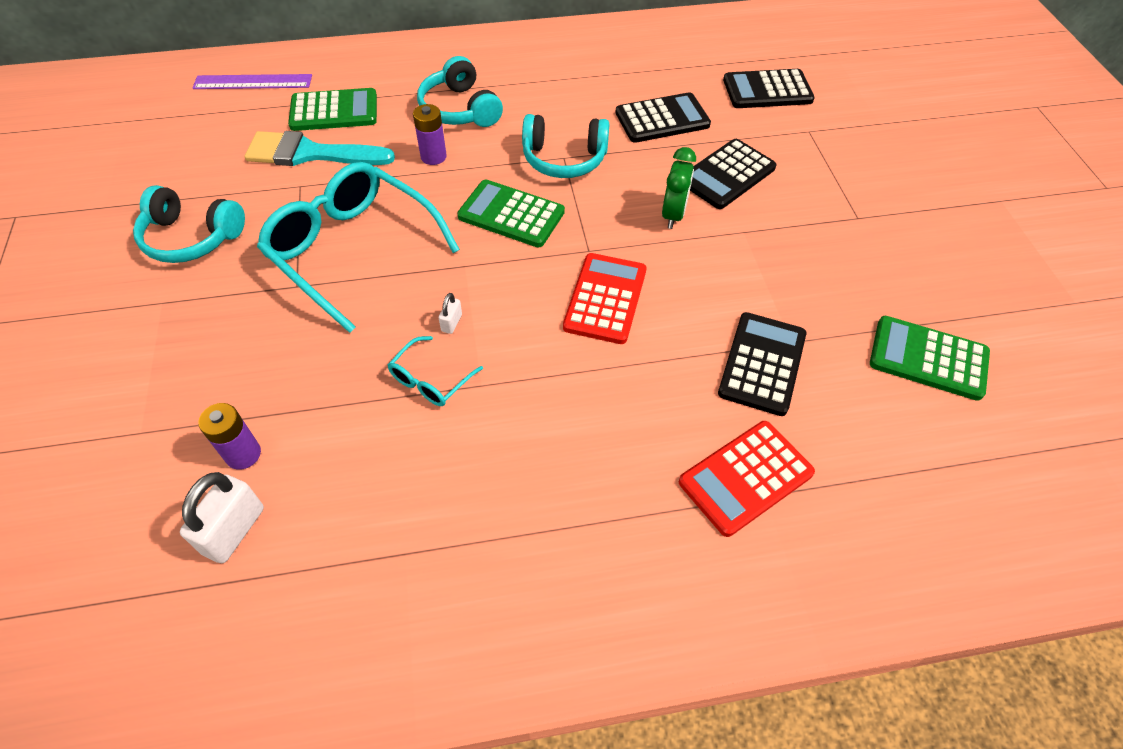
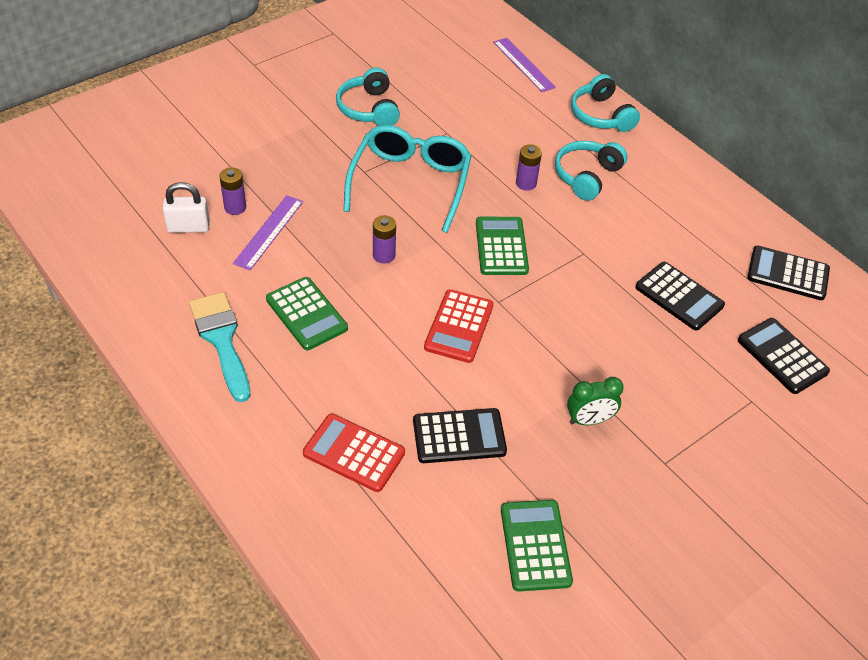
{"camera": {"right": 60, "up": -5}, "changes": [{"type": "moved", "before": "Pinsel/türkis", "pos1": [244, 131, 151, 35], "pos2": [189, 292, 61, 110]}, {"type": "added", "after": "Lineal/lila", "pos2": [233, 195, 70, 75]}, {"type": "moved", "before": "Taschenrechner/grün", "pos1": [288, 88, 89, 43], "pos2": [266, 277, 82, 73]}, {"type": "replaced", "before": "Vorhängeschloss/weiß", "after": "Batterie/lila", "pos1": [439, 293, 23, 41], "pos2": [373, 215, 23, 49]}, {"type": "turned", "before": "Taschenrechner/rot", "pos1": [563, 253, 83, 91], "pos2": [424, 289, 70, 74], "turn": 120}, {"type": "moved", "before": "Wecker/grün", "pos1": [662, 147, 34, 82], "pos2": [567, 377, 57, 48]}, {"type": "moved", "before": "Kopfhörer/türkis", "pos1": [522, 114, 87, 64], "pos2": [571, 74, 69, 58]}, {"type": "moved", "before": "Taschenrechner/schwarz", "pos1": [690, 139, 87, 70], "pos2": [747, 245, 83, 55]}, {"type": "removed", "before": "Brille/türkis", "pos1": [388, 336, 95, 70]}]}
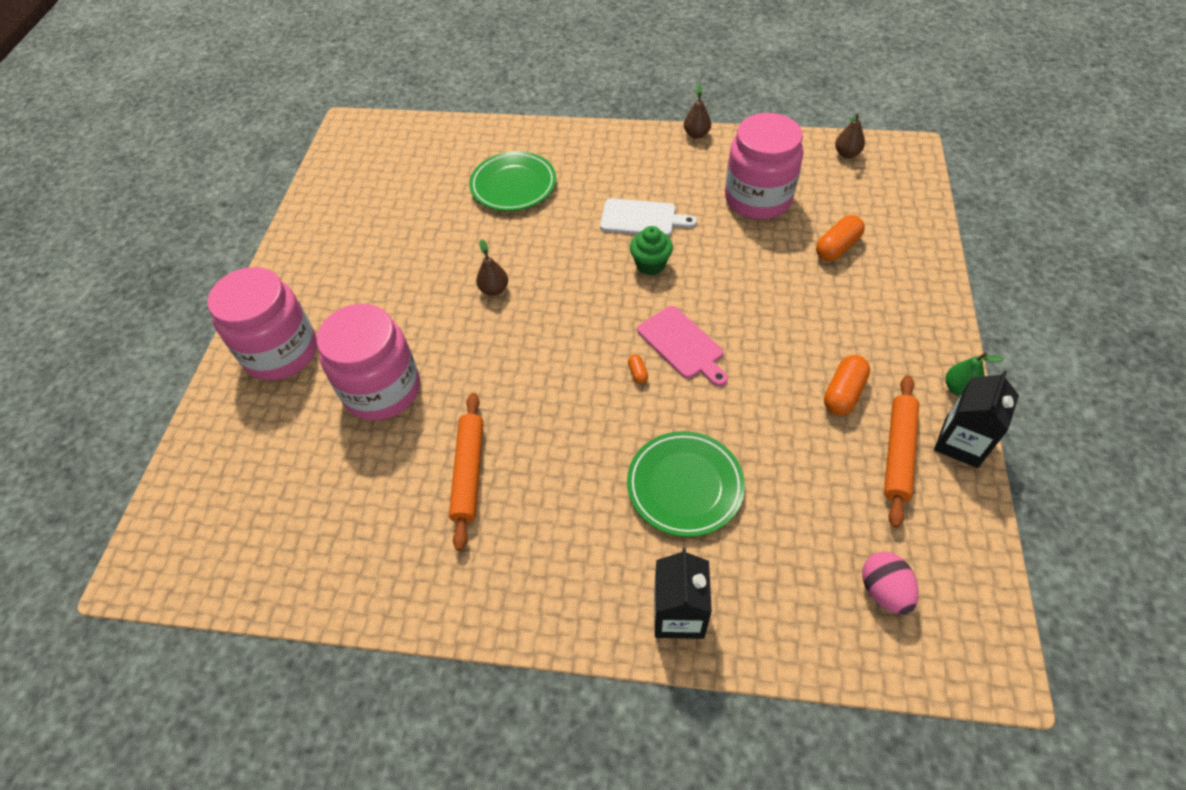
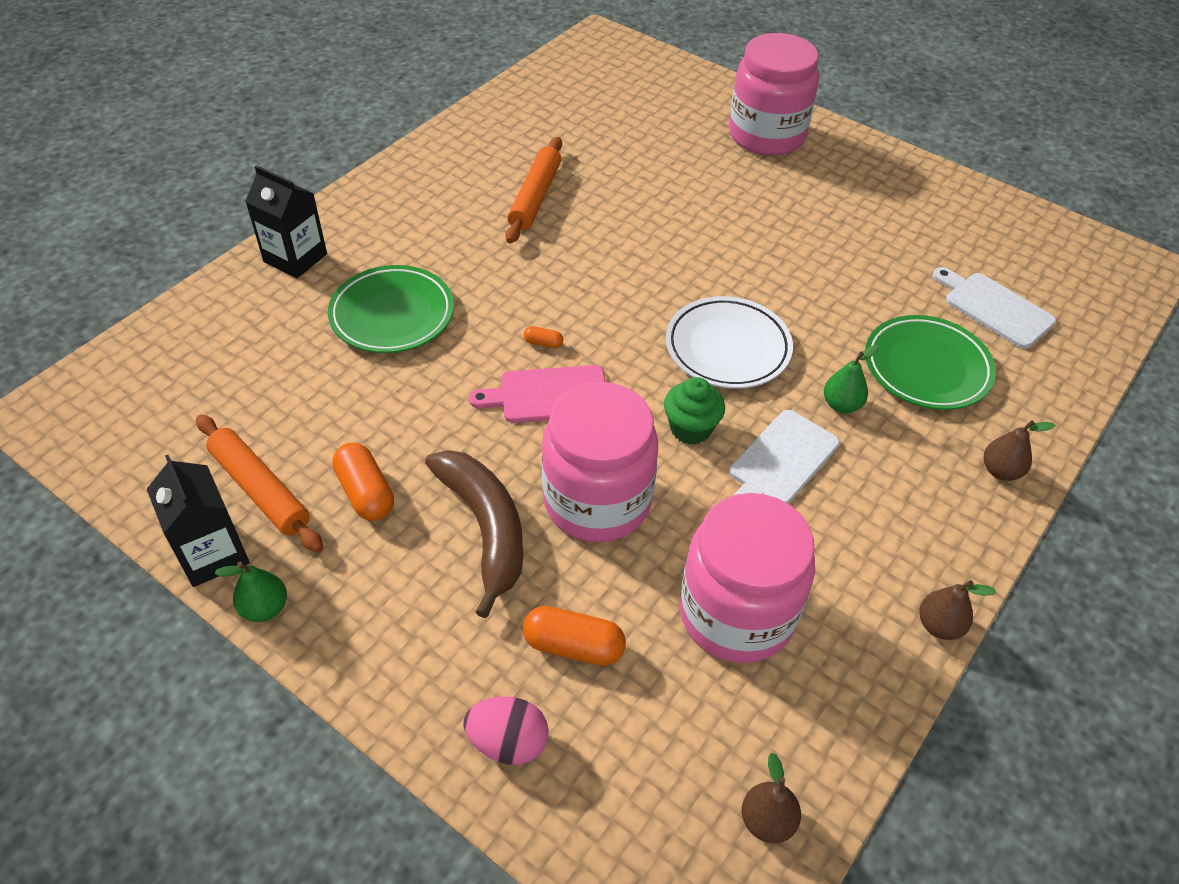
{"camera": {"right": 115, "up": -5}, "changes": [{"type": "added", "after": "Banane/braun", "pos2": [425, 450, 98, 168]}, {"type": "moved", "before": "Ei/rosa", "pos1": [862, 552, 57, 62], "pos2": [463, 696, 86, 69]}, {"type": "turned", "before": "Nudelholz/orange", "pos1": [449, 393, 35, 158], "pos2": [506, 137, 56, 107], "turn": 75}, {"type": "turned", "before": "Kapsel/orange", "pos1": [816, 215, 49, 46], "pos2": [523, 606, 103, 60], "turn": -60}, {"type": "moved", "before": "Einmachglas/rosa", "pos1": [316, 304, 104, 117], "pos2": [542, 382, 116, 160]}, {"type": "added", "after": "Teller/weiß", "pos2": [666, 296, 127, 93]}, {"type": "added", "after": "Birne/grün", "pos2": [824, 345, 55, 68]}, {"type": "added", "after": "Schneidebrett/weiß", "pos2": [933, 267, 123, 82]}, {"type": "moved", "before": "Birne/braun", "pos1": [476, 239, 32, 57], "pos2": [984, 421, 72, 60]}]}
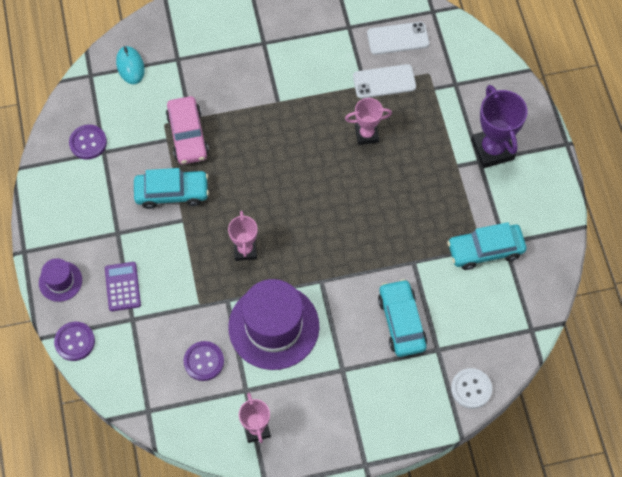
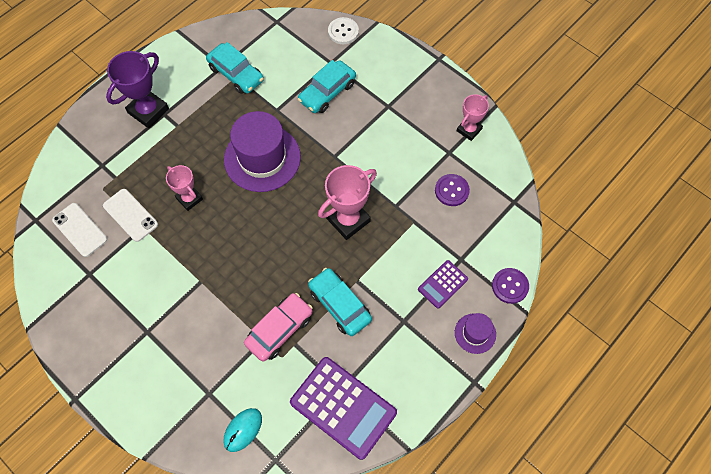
{"camera": {"right": -125, "up": 0}, "changes": [{"type": "moved", "before": "Hut/lila", "pos1": [228, 279, 91, 91], "pos2": [224, 111, 77, 81]}, {"type": "replaced", "before": "Knopf/lila", "after": "Taschenrechner/lila", "pos1": [69, 125, 38, 35], "pos2": [290, 357, 107, 103]}, {"type": "resized", "before": "Pokal/rosa", "pos1": [228, 211, 29, 50], "pos2": [318, 165, 59, 75], "scale": 1.61}]}
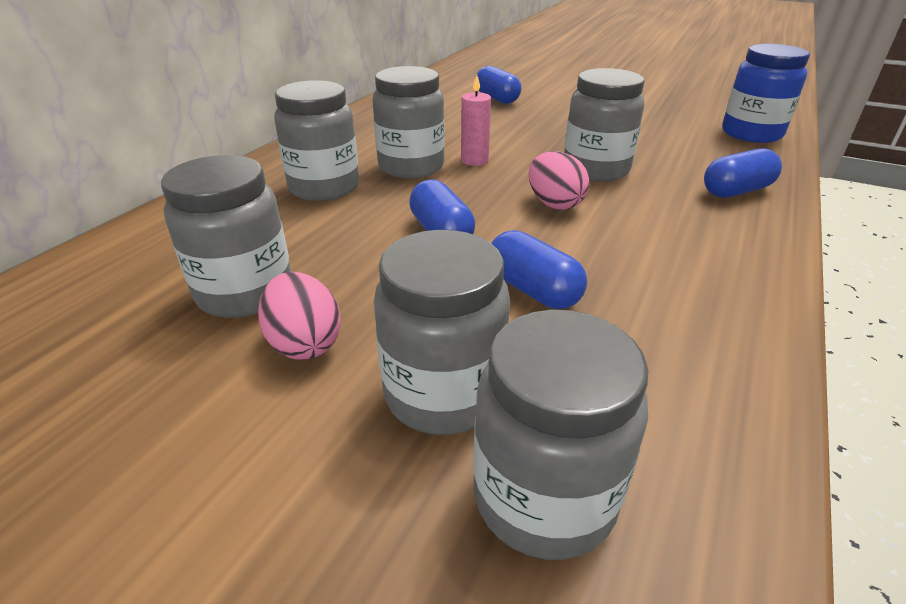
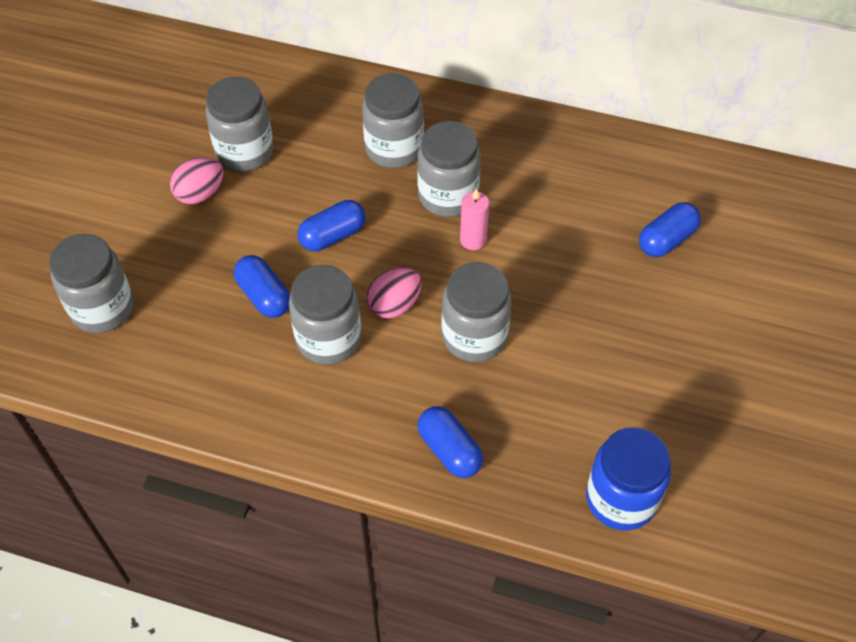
{"camera": {"right": 80, "up": 20}, "changes": [{"type": "turned", "before": "Kapsel/blau", "pos1": [492, 230, 95, 79], "pos2": [234, 255, 56, 63], "turn": -75}, {"type": "moved", "before": "Einmachglas/grau", "pos1": [374, 230, 136, 205], "pos2": [289, 265, 72, 100]}]}
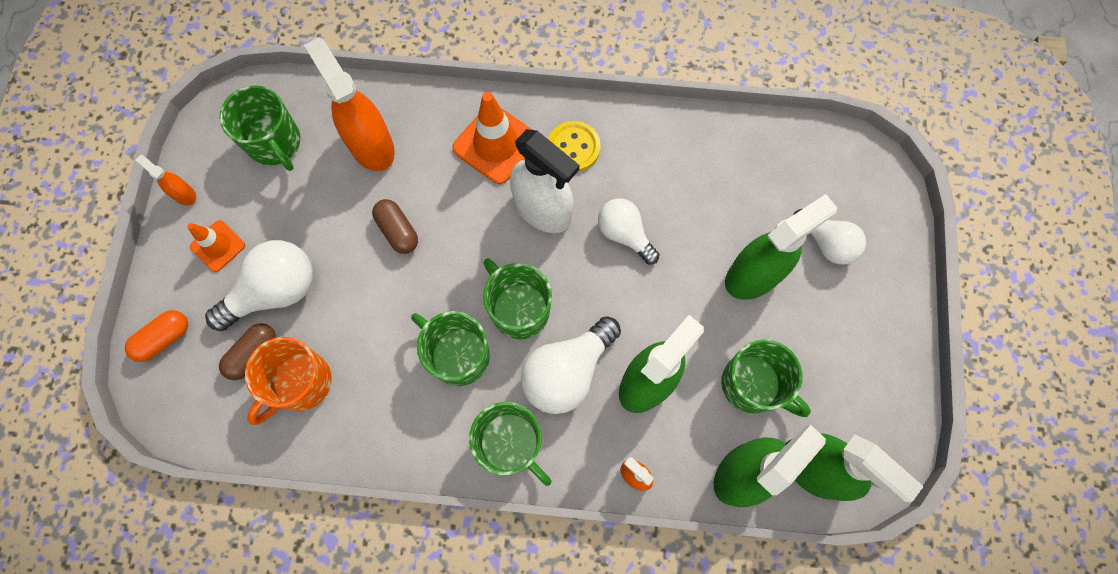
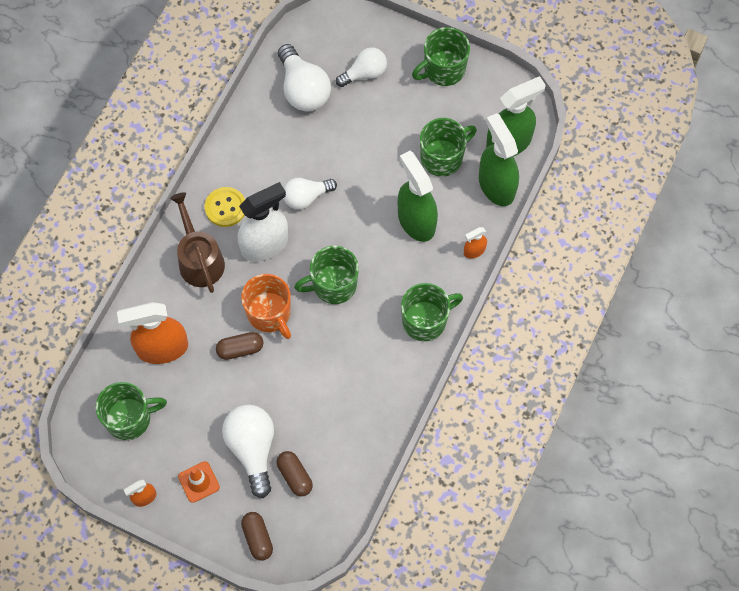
{"camera": {"right": -70, "up": -5}, "changes": [{"type": "replaced", "before": "Leitkegel/orange", "after": "Gießkanne/braun", "pos1": [452, 92, 80, 92], "pos2": [170, 192, 55, 101]}, {"type": "moved", "before": "Tasse/orange", "pos1": [245, 337, 87, 88], "pos2": [241, 274, 50, 65]}, {"type": "recoloured", "before": "Kapsel/orange", "after": "Kapsel/braun", "pos1": [125, 310, 63, 52], "pos2": [241, 512, 32, 49]}, {"type": "moved", "before": "Glühbirne/weiß", "pos1": [521, 316, 100, 98], "pos2": [278, 44, 53, 67]}, {"type": "moved", "before": "Tasse/grün", "pos1": [411, 311, 79, 75], "pos2": [412, 27, 58, 59]}, {"type": "removed", "before": "Sprühflasche/grün", "pos1": [725, 194, 112, 106]}]}
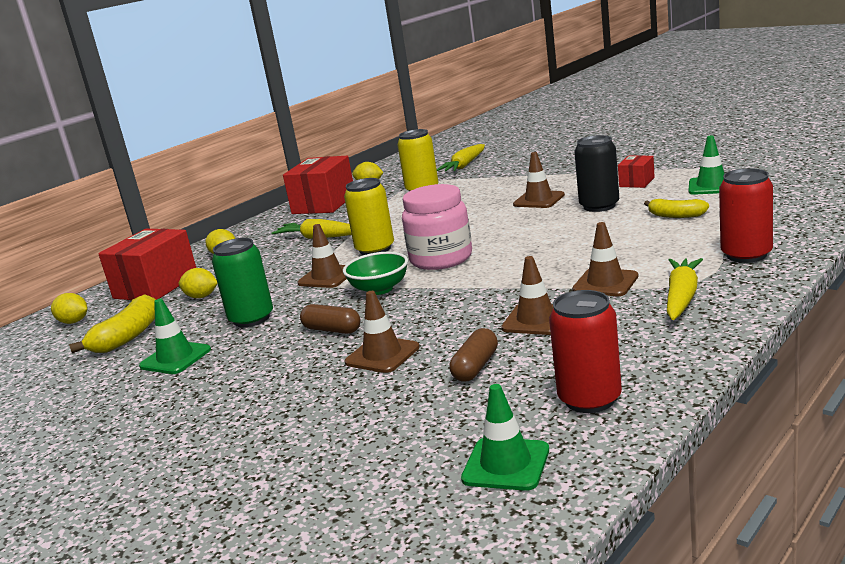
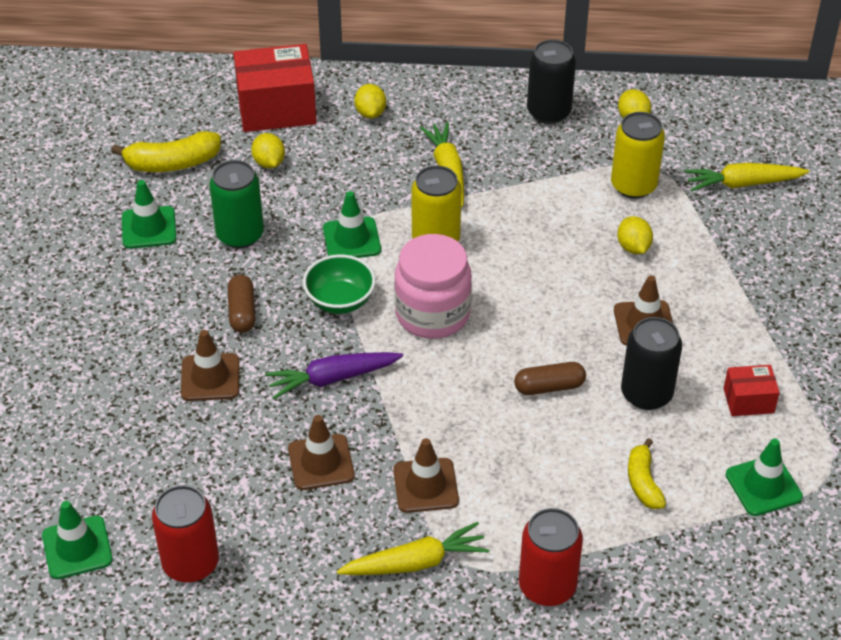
{"camera": {"right": 50, "up": 25}, "changes": [{"type": "added", "after": "Karotte/lila", "pos2": [265, 352, 138, 47]}, {"type": "recoloured", "before": "Leitkegel/braun", "after": "Leitkegel/grün", "pos1": [297, 224, 50, 64], "pos2": [323, 191, 58, 67]}, {"type": "moved", "before": "Kapsel/braun", "pos1": [449, 328, 49, 54], "pos2": [514, 362, 72, 33]}, {"type": "replaced", "before": "Schachtel/rot", "after": "Dose/schwarz", "pos1": [283, 156, 70, 58], "pos2": [527, 39, 49, 85]}, {"type": "moved", "before": "Zitrone/gelb", "pos1": [51, 293, 37, 31], "pos2": [617, 216, 36, 38]}]}
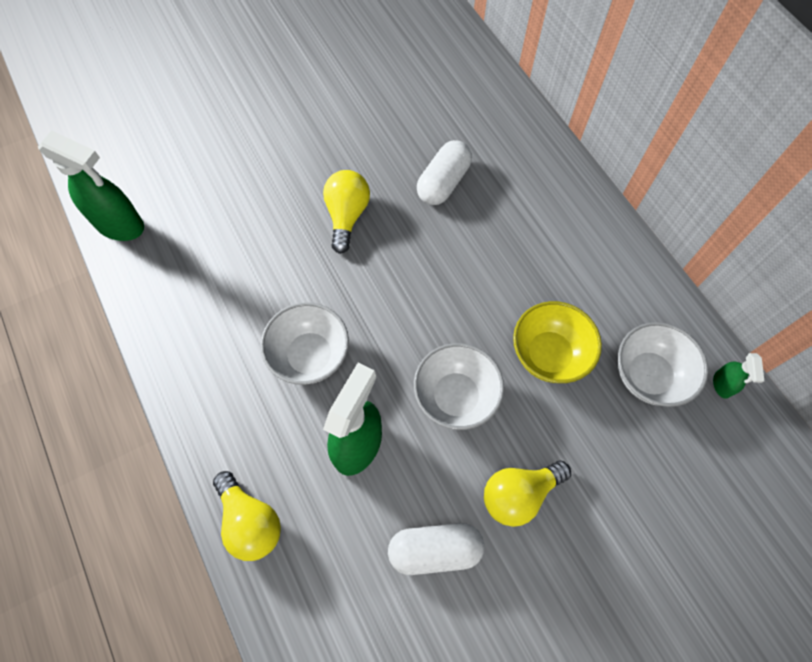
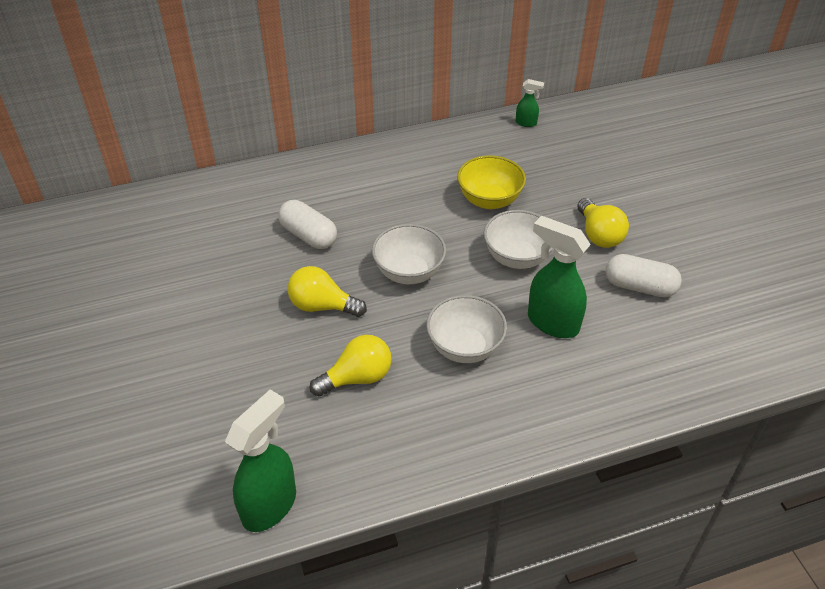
{"camera": {"right": -80, "up": -20}, "changes": [{"type": "moved", "before": "Glühbirne/gelb", "pos1": [213, 471, 68, 90], "pos2": [310, 335, 82, 61]}, {"type": "moved", "before": "Schüssel/weiß", "pos1": [618, 322, 90, 85], "pos2": [372, 224, 74, 60]}, {"type": "turned", "before": "Kapsel/weiß", "pos1": [388, 523, 96, 52], "pos2": [606, 254, 76, 43], "turn": -75}]}
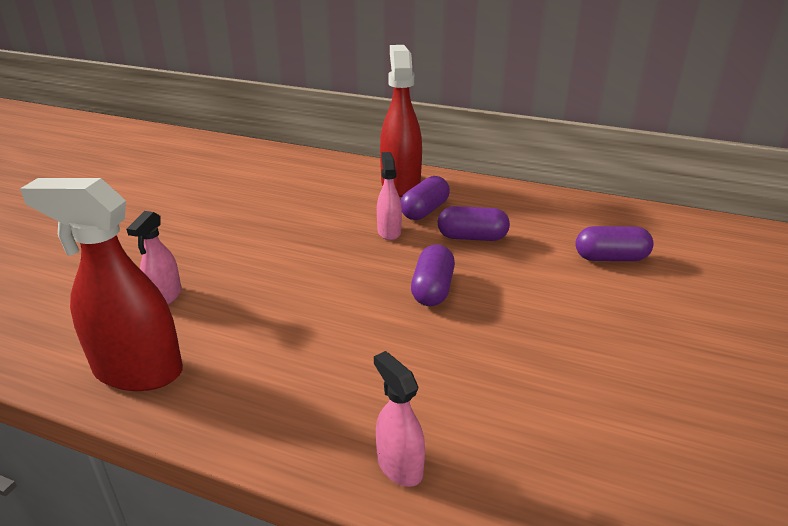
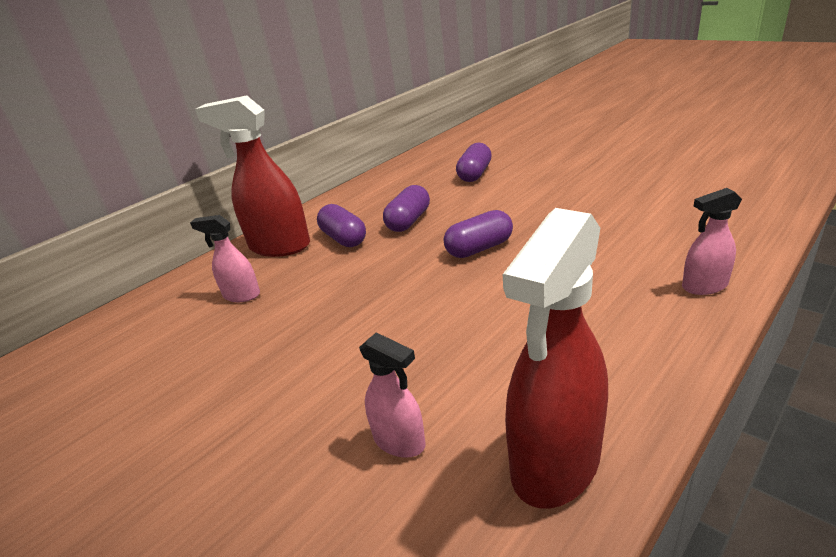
{"camera": {"right": -65, "up": 0}, "changes": [{"type": "moved", "before": "Sprühflasche/rosa", "pos1": [377, 152, 25, 88], "pos2": [190, 215, 70, 87]}, {"type": "turned", "before": "Kapsel/lila", "pos1": [411, 244, 44, 62], "pos2": [444, 210, 69, 48], "turn": -60}]}
